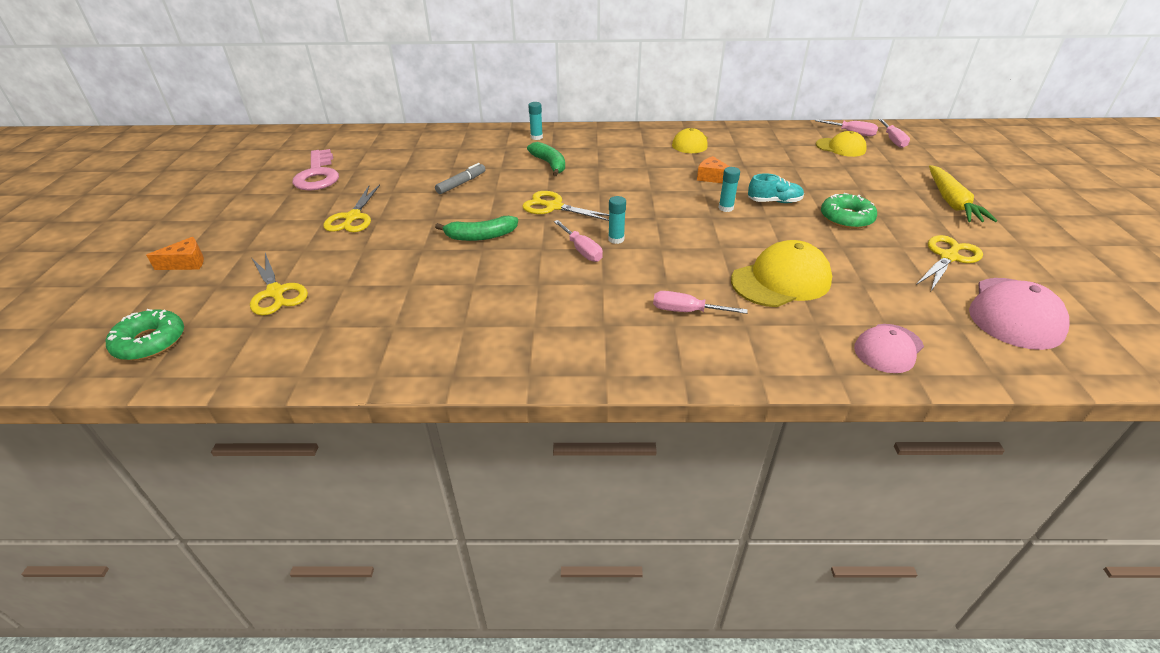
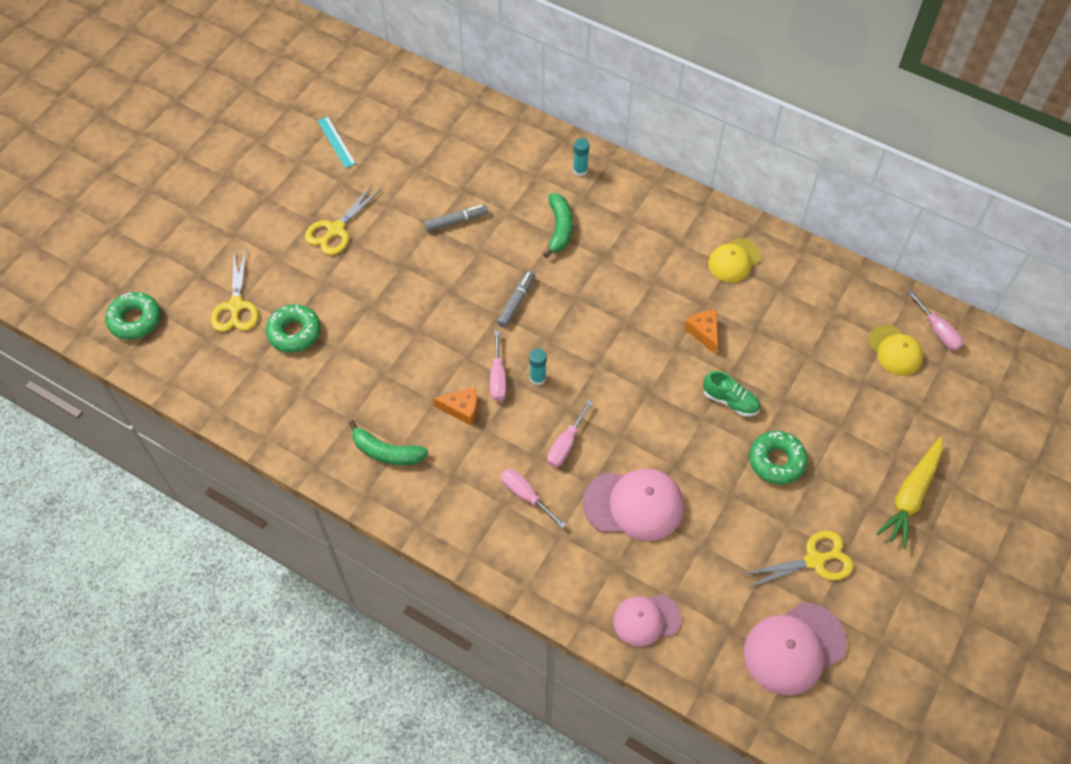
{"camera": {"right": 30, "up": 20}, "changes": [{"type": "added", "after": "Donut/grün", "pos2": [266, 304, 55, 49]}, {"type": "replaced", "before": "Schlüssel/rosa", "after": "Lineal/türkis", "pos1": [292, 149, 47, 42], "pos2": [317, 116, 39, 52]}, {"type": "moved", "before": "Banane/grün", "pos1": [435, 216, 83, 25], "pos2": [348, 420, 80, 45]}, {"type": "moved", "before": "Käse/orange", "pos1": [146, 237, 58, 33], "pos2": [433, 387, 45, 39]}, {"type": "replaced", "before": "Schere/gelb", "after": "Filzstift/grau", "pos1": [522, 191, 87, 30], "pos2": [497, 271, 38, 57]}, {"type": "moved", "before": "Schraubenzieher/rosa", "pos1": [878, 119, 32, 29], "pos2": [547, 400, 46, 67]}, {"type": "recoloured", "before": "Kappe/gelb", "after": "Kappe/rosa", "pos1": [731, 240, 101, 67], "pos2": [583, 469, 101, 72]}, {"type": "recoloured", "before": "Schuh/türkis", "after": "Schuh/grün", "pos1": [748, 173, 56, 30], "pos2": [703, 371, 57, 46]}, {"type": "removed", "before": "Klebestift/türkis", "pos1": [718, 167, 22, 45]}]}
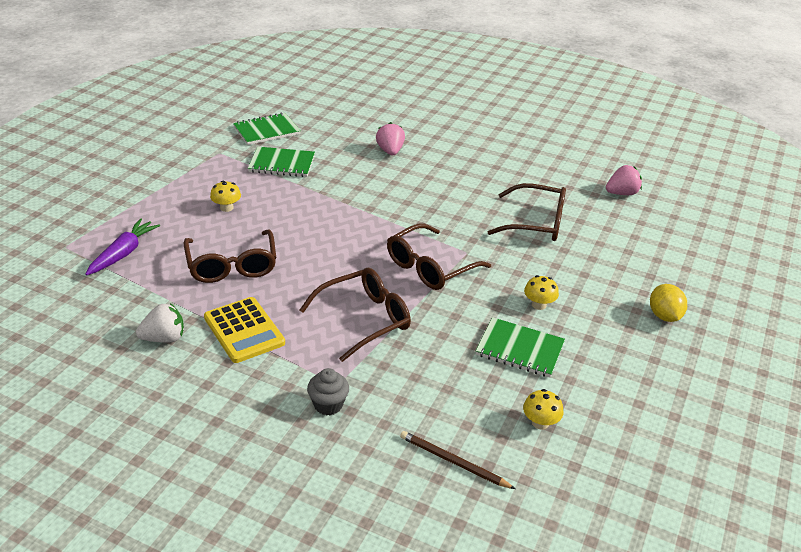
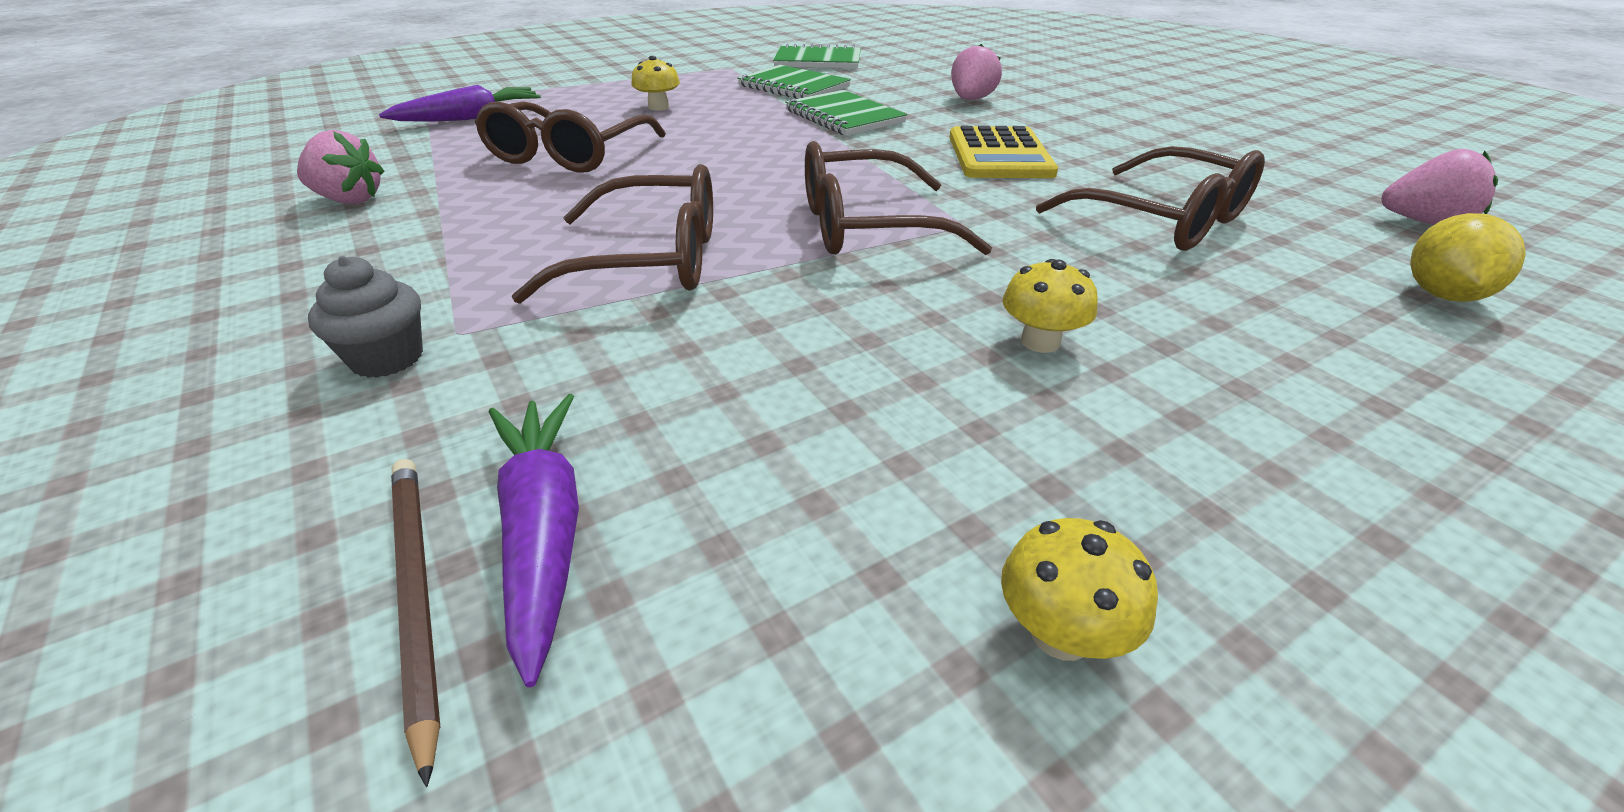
{"camera": {"right": 35, "up": 0}, "changes": [{"type": "recoloured", "before": "Erdbeere/weiß", "after": "Erdbeere/rosa", "pos1": [136, 303, 48, 40], "pos2": [297, 130, 87, 74]}, {"type": "added", "after": "Karotte/lila", "pos2": [489, 394, 90, 293]}, {"type": "moved", "before": "Notizbuch/grün", "pos1": [476, 317, 89, 61], "pos2": [785, 90, 122, 46]}, {"type": "moved", "before": "Taschenrechner/gelb", "pos1": [204, 297, 81, 66], "pos2": [950, 126, 108, 52]}, {"type": "moved", "before": "Pilz/gelb", "pos1": [523, 389, 40, 41], "pos2": [1001, 518, 157, 143]}, {"type": "moved", "before": "Zitrone/gelb", "pos1": [650, 284, 37, 38], "pos2": [1410, 213, 116, 89]}]}
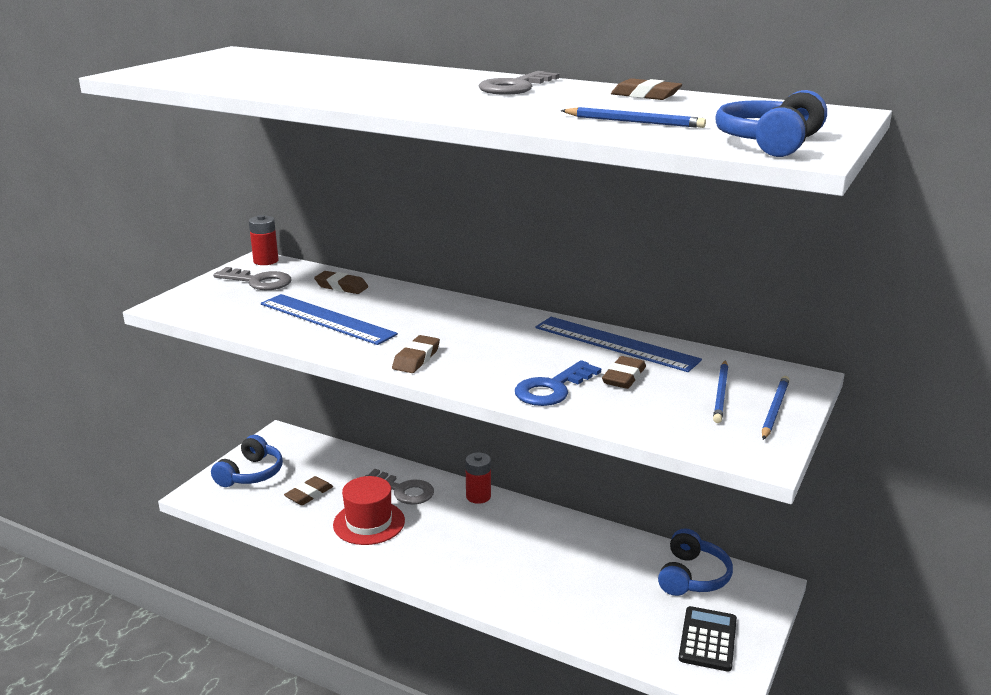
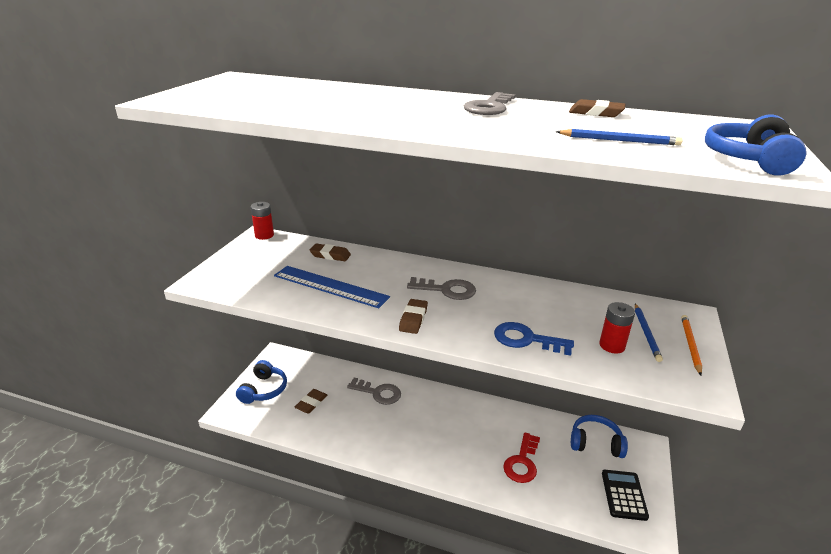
{"camera": {"right": -10, "up": 5}, "changes": [{"type": "moved", "before": "Schlüssel/grau", "pos1": [213, 267, 78, 23], "pos2": [407, 277, 69, 23]}, {"type": "turned", "before": "Schlüssel/blau", "pos1": [515, 360, 86, 46], "pos2": [494, 322, 80, 34], "turn": 75}, {"type": "added", "after": "Schlüssel/rot", "pos2": [503, 432, 37, 51]}, {"type": "turned", "before": "Kopfhörer/blau", "pos1": [658, 529, 75, 67], "pos2": [571, 415, 57, 43], "turn": -90}, {"type": "moved", "before": "Batterie/rot", "pos1": [465, 452, 26, 52], "pos2": [599, 302, 36, 52]}, {"type": "recoloured", "before": "Bleistift/blau", "after": "Bleistift/orange", "pos1": [762, 376, 28, 64], "pos2": [681, 315, 21, 60]}, {"type": "removed", "before": "Hut/rot", "pos1": [333, 476, 72, 69]}, {"type": "removed", "before": "Lineal/blau", "pos1": [535, 317, 167, 55]}, {"type": "removed", "before": "Radiergummi/braun", "pos1": [602, 356, 44, 33]}]}
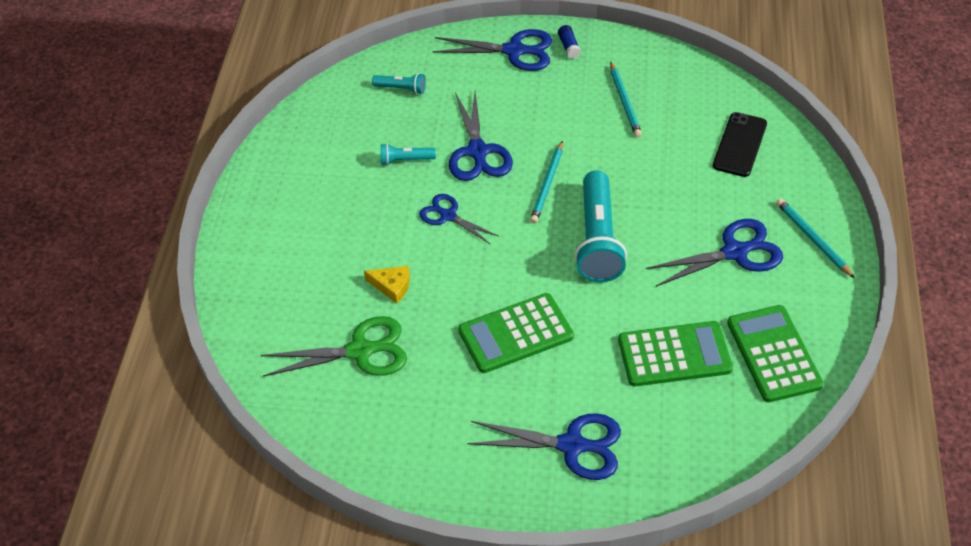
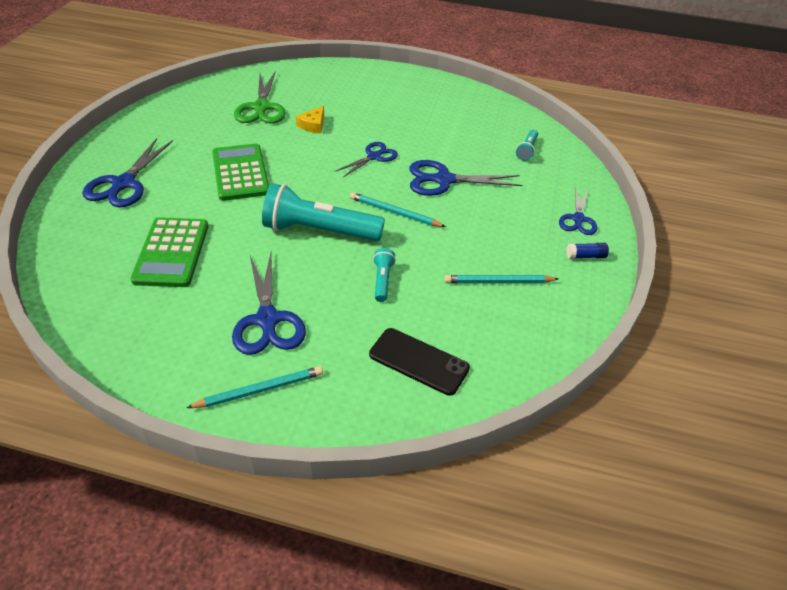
{"camera": {"right": 95, "up": -5}, "changes": [{"type": "moved", "before": "Taschenlampe/türkis", "pos1": [381, 143, 55, 22], "pos2": [373, 248, 23, 54]}, {"type": "resized", "before": "Schere/blau", "pos1": [433, 29, 119, 42], "pos2": [559, 189, 39, 46], "scale": 0.64}, {"type": "removed", "before": "Taschenrechner/grün", "pos1": [727, 305, 96, 97]}]}
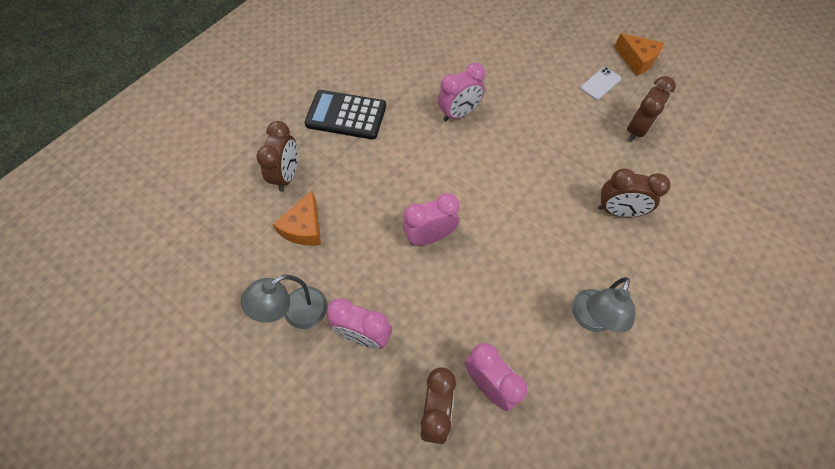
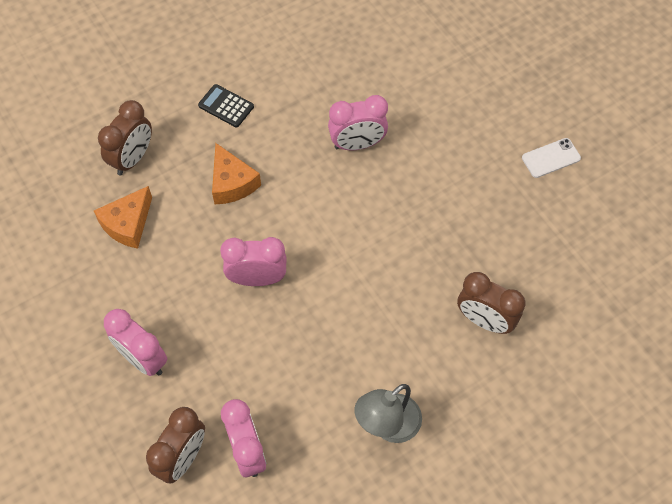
{"camera": {"right": 20, "up": 0}, "changes": [{"type": "resized", "before": "Taschenrechner/schwarz", "pos1": [304, 90, 82, 50], "pos2": [198, 84, 56, 43], "scale": 0.54}, {"type": "moved", "before": "Käse/orange", "pos1": [614, 33, 50, 43], "pos2": [212, 143, 49, 61]}, {"type": "removed", "before": "Lampe/grau", "pos1": [241, 275, 87, 54]}, {"type": "removed", "before": "Wecker/braun", "pos1": [627, 76, 49, 66]}]}
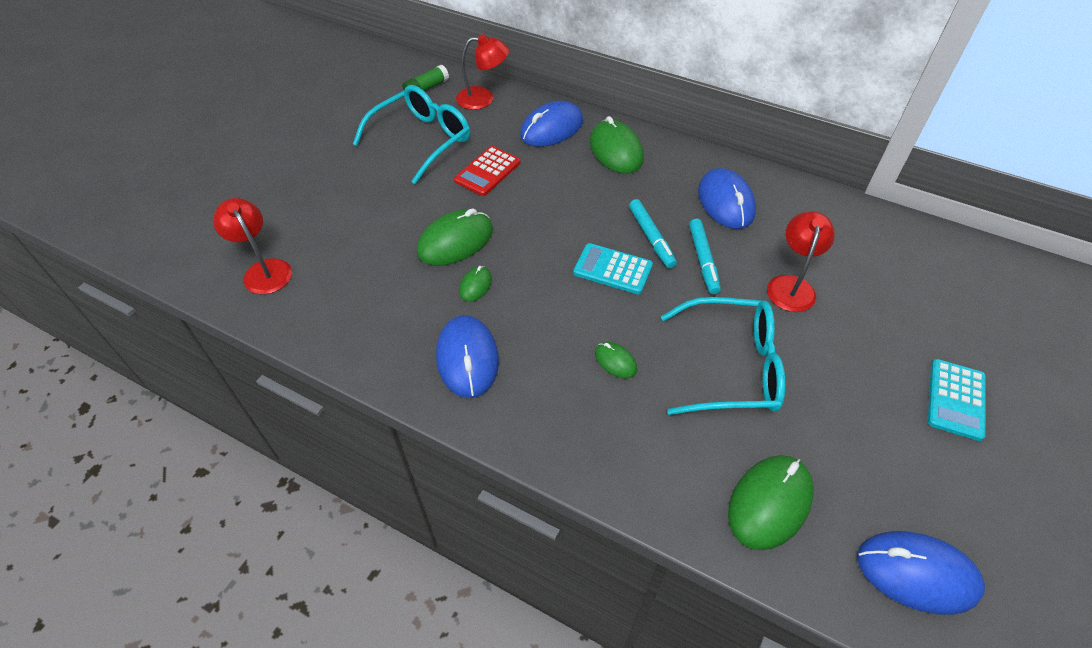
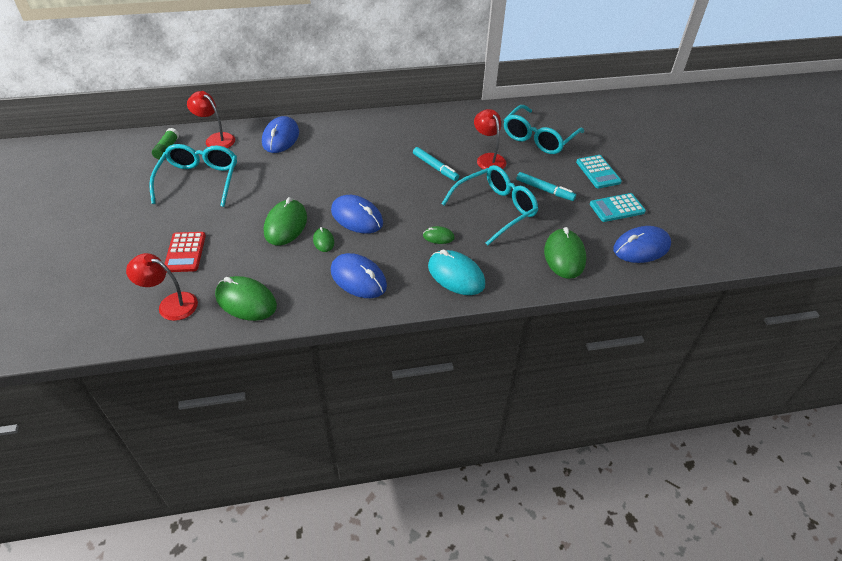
{"camera": {"right": -40, "up": -5}, "changes": [{"type": "moved", "before": "Taschenrechner/rot", "pos1": [454, 146, 66, 50], "pos2": [164, 232, 42, 40]}, {"type": "turned", "before": "Lampe/rot", "pos1": [456, 34, 53, 76], "pos2": [187, 91, 48, 57], "turn": -105}, {"type": "moved", "before": "Computermaus/grün", "pos1": [590, 116, 54, 58], "pos2": [215, 276, 62, 45]}, {"type": "moved", "before": "Computermaus/blau", "pos1": [698, 168, 58, 61], "pos2": [331, 195, 52, 38]}, {"type": "added", "after": "Computermaus/türkis", "pos2": [428, 249, 57, 46]}, {"type": "added", "after": "Brille/türkis", "pos2": [504, 105, 80, 49]}, {"type": "moved", "before": "Filzstift/türkis", "pos1": [629, 199, 48, 69], "pos2": [517, 172, 59, 29]}, {"type": "moved", "before": "Taschenrechner/türkis", "pos1": [573, 243, 80, 51], "pos2": [590, 193, 56, 29]}]}
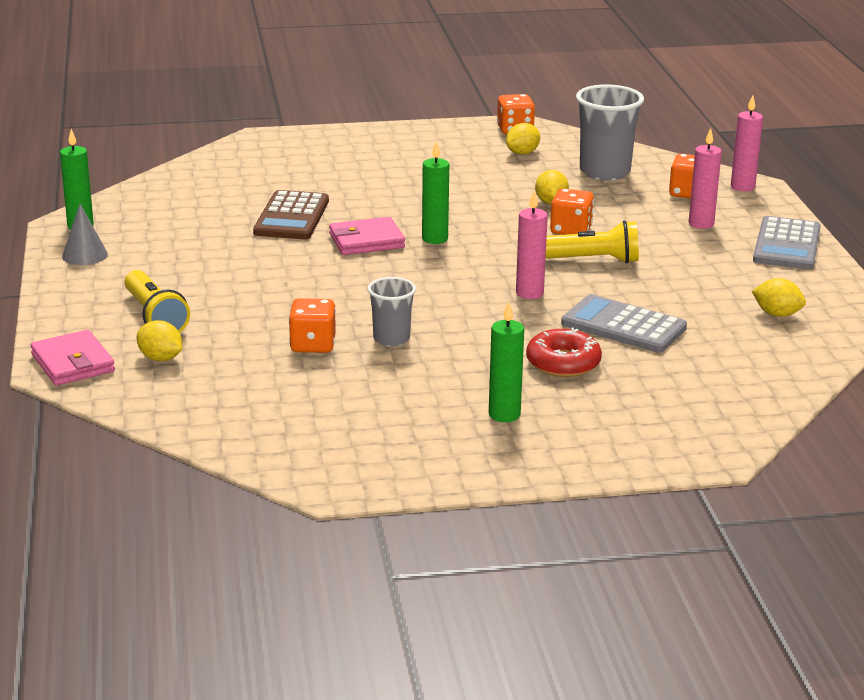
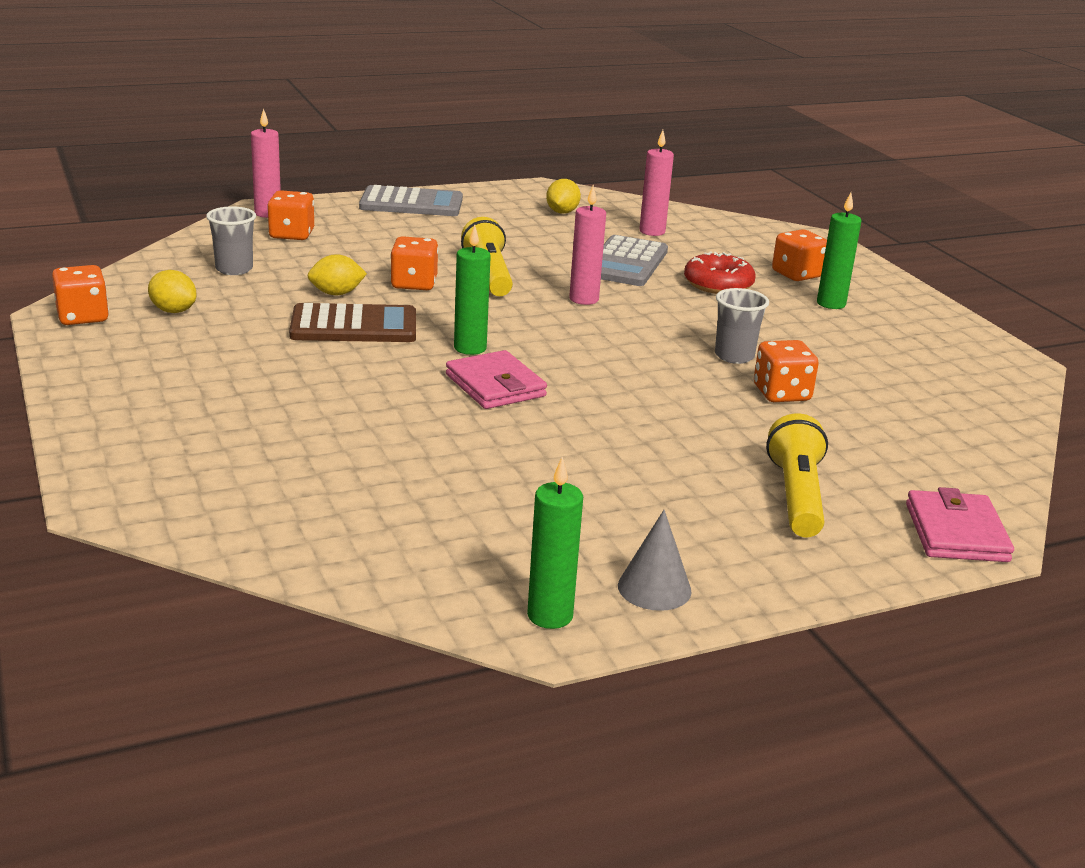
{"camera": {"right": -105, "up": 0}, "changes": [{"type": "resized", "before": "Becher/grau", "pos1": [576, 84, 68, 97], "pos2": [206, 206, 50, 69], "scale": 0.58}, {"type": "moved", "before": "Taschenrechner/braun", "pos1": [253, 190, 76, 49], "pos2": [289, 303, 127, 39]}, {"type": "moved", "before": "Kerze/rosa", "pos1": [689, 128, 33, 101], "pos2": [639, 130, 35, 106]}, {"type": "turned", "before": "Taschenlampe/gelb", "pos1": [125, 270, 65, 63], "pos2": [766, 414, 62, 123], "turn": -45}, {"type": "added", "after": "Spielwürfel/orange", "pos2": [772, 229, 55, 52]}, {"type": "turned", "before": "Geldbörse/rosa", "pos1": [30, 330, 85, 55], "pos2": [906, 487, 108, 75], "turn": -45}, {"type": "removed", "before": "Zitrone/gelb", "pos1": [137, 320, 45, 41]}]}
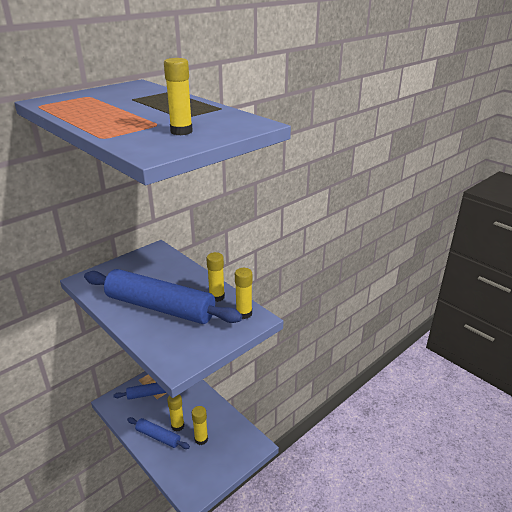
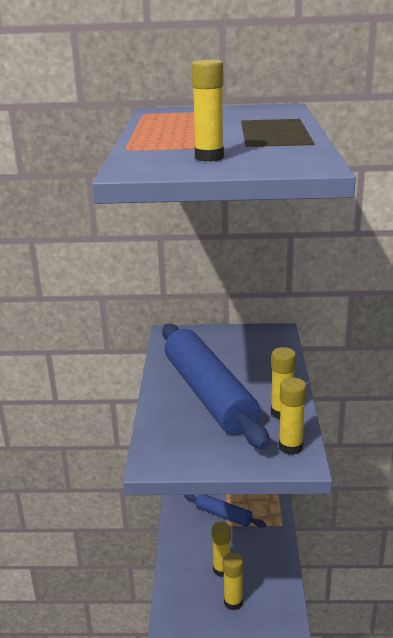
{"camera": {"right": 45, "up": -5}, "changes": [{"type": "removed", "before": "Nudelholz/blau", "pos1": [127, 417, 63, 32]}]}
